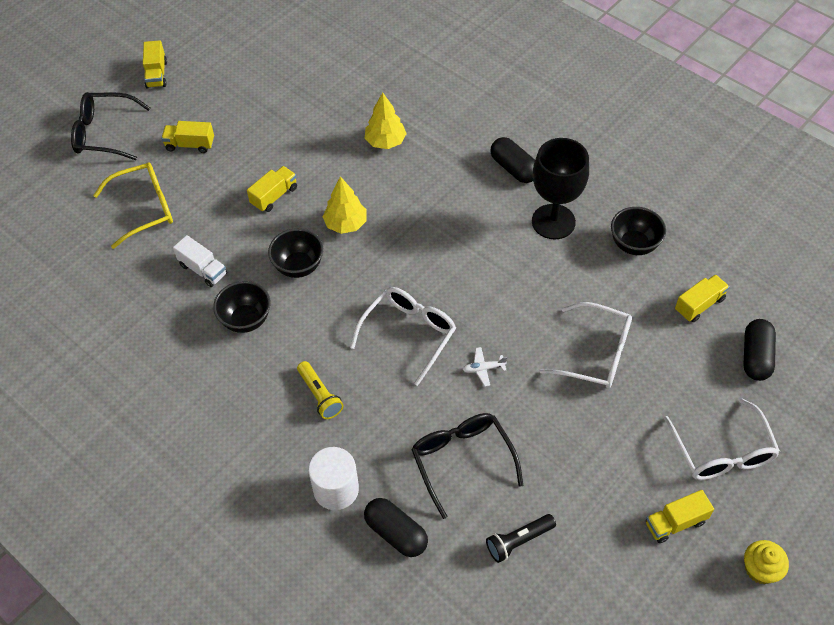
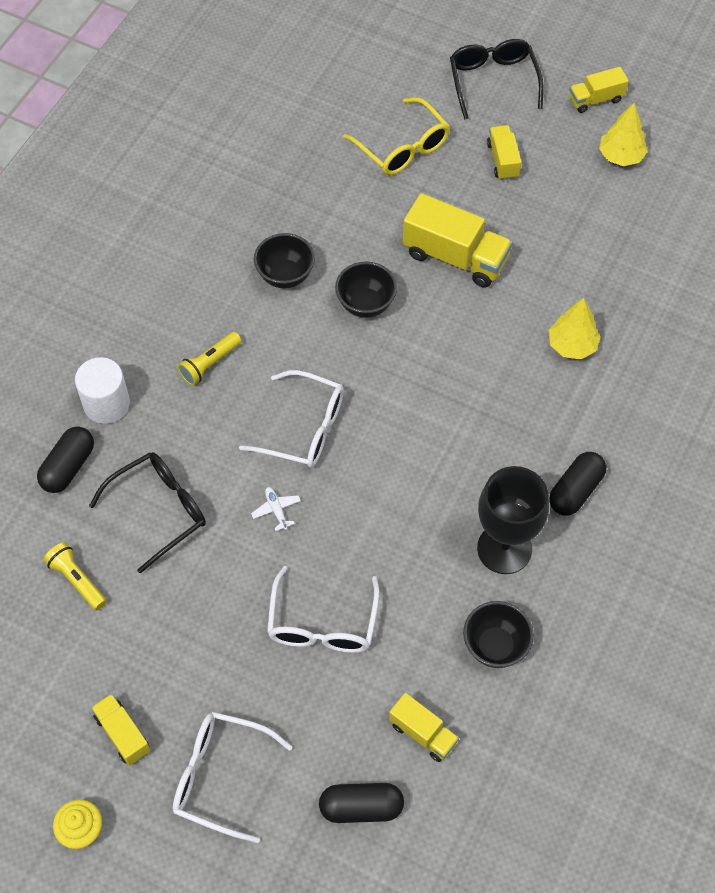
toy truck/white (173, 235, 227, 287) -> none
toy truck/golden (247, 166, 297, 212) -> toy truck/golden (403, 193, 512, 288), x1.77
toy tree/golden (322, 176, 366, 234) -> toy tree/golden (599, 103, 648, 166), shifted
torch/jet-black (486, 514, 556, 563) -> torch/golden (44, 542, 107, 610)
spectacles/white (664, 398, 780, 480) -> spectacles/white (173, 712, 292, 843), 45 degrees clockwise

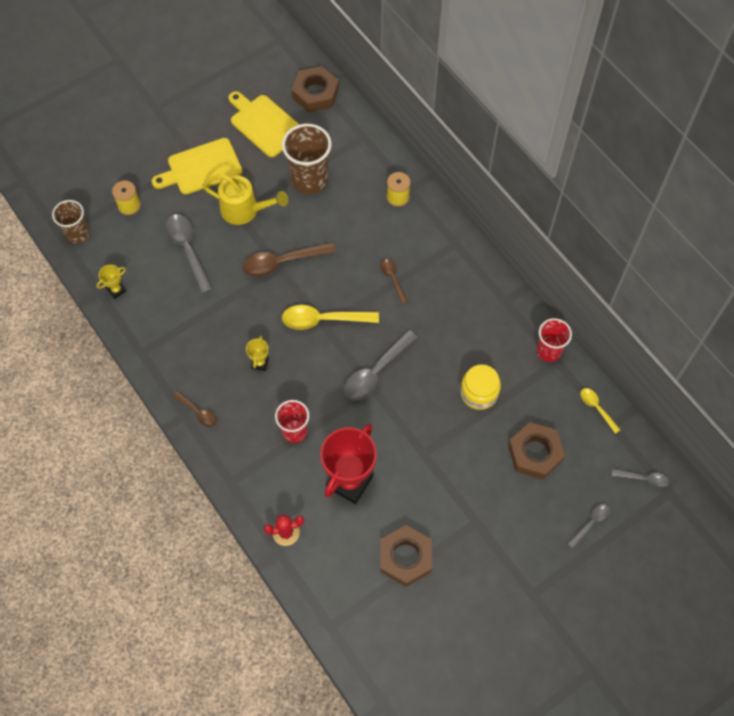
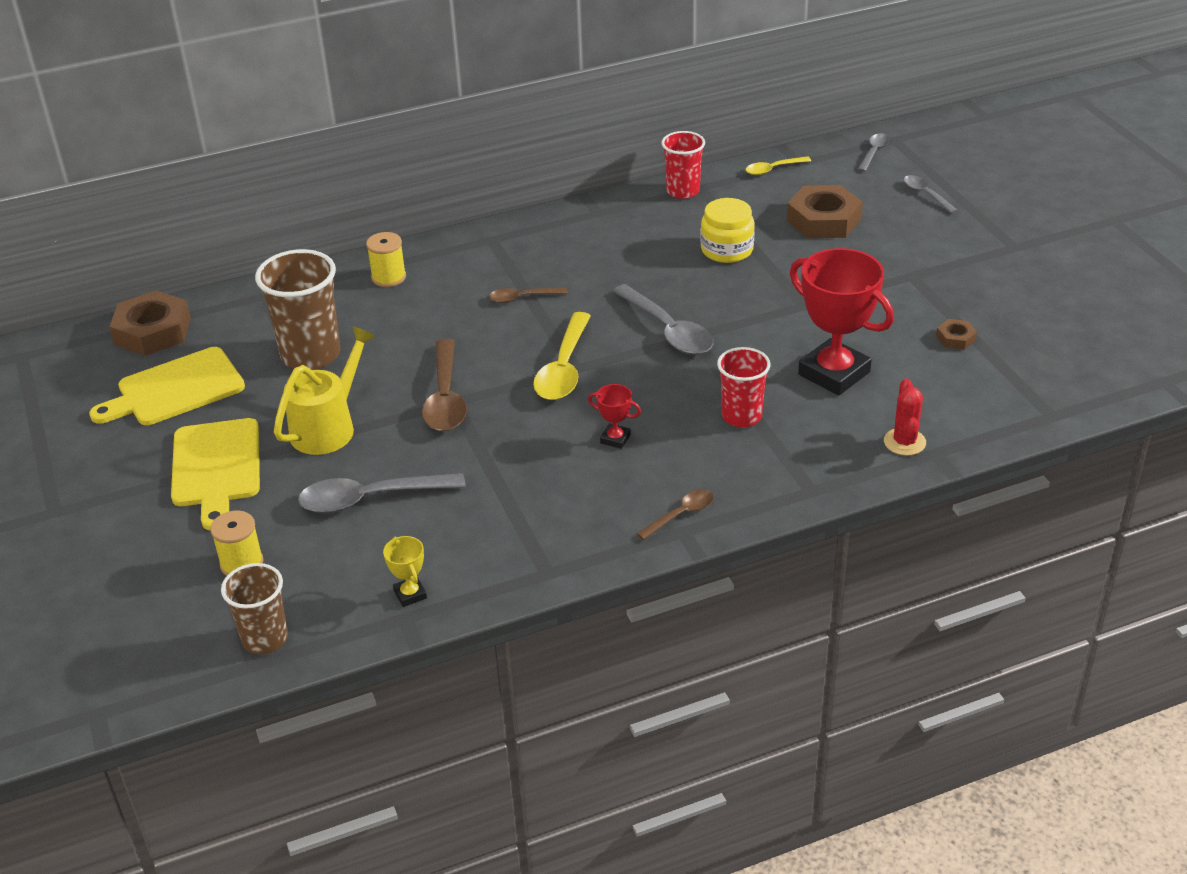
trophy/golden (246, 336, 269, 371) -> trophy/crimson (588, 384, 641, 449)
nut/brown (380, 525, 432, 587) -> nut/brown (936, 319, 977, 350), x0.47

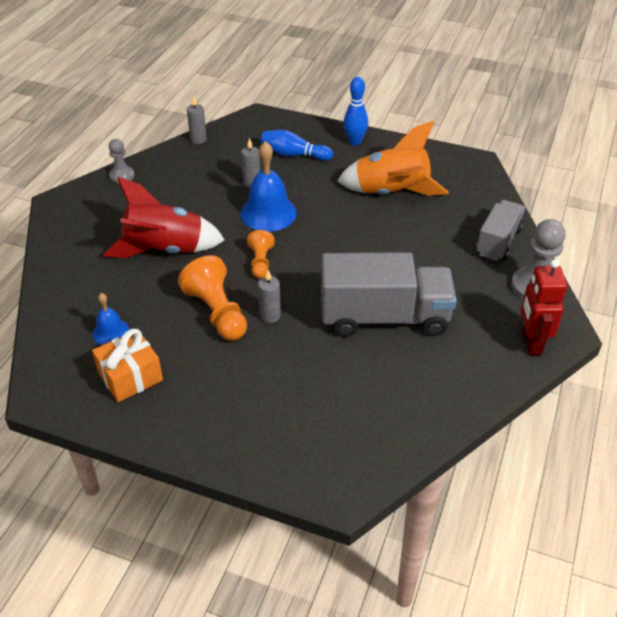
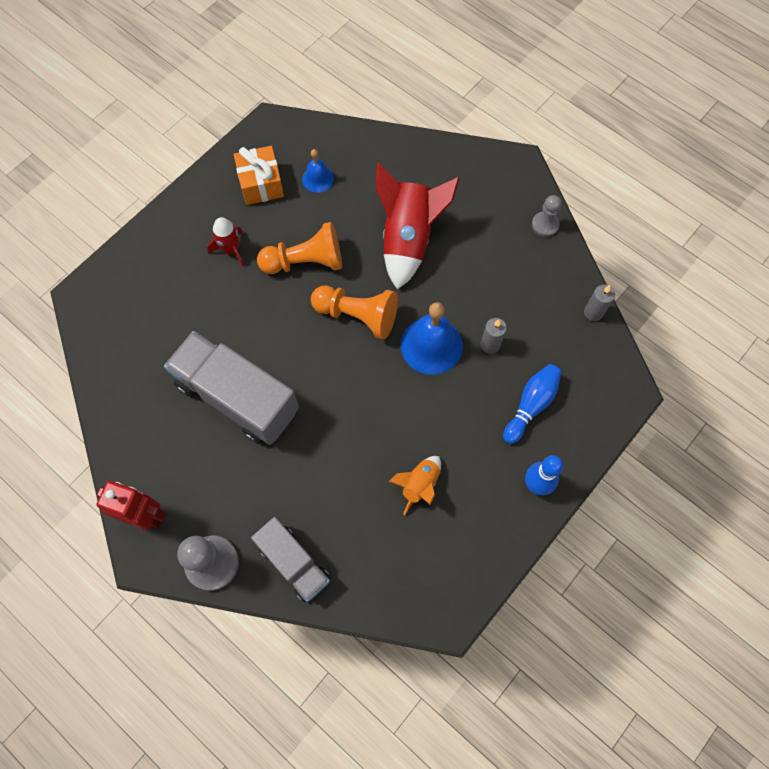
pawn/bright orange (247, 230, 275, 278) -> pawn/bright orange (311, 286, 398, 339), x1.69
candle/ash-grey (258, 270, 281, 323) -> none
toy truck/ash-grey (321, 252, 457, 337) -> toy truck/ash-grey (164, 331, 299, 445), 105 degrees clockwise
spaceship/bright orange (338, 121, 449, 196) -> spaceship/bright orange (389, 456, 441, 515), x0.52
none -> spaceship/crimson (207, 217, 245, 267)

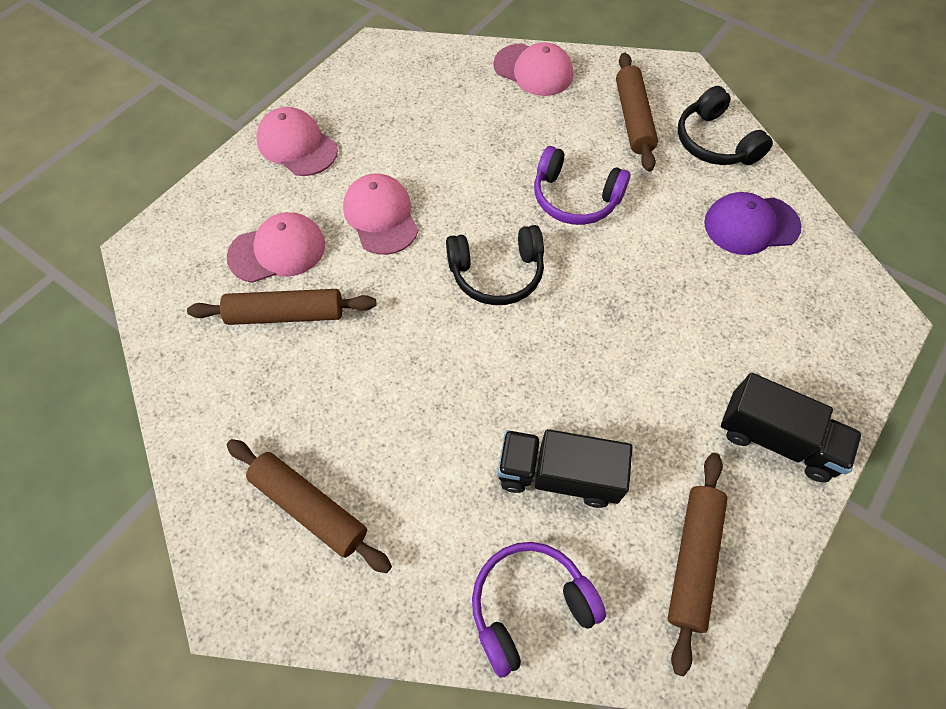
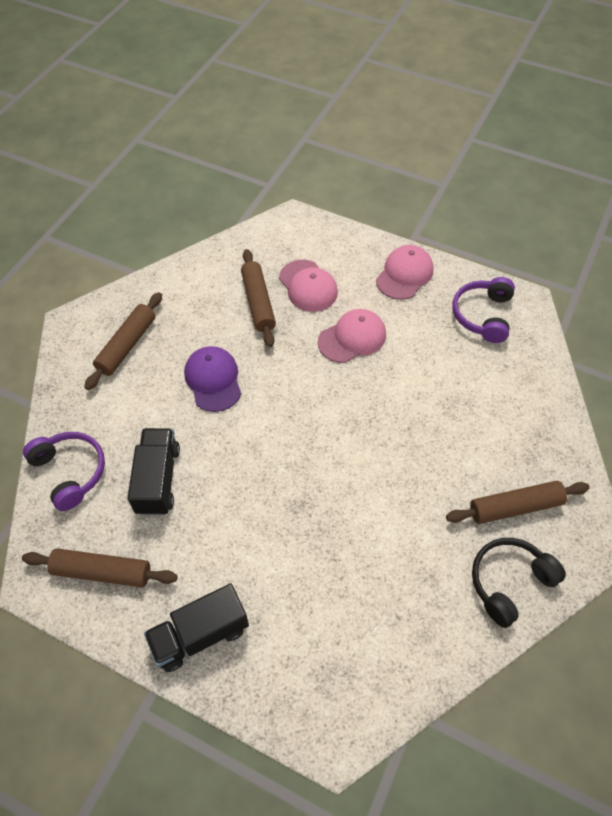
headphones/jet-black (446, 225, 544, 305) -> none
baseball cap/rose-pink (494, 42, 573, 96) -> none
headphones/royal purple (534, 146, 630, 225) -> headphones/royal purple (453, 277, 515, 343), shifted
baseball cap/royal purple (704, 192, 802, 255) -> baseball cap/royal purple (184, 346, 241, 412), shifted
toy truck/jet-black (721, 373, 862, 482) -> toy truck/jet-black (144, 583, 249, 672), 45 degrees clockwise

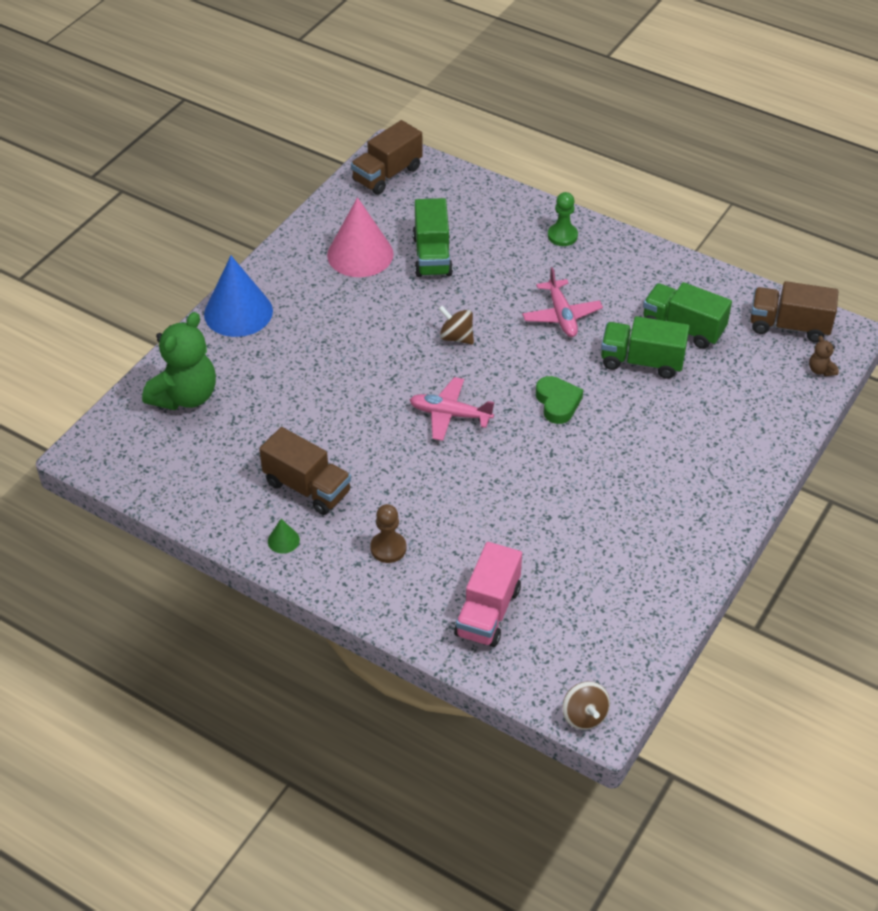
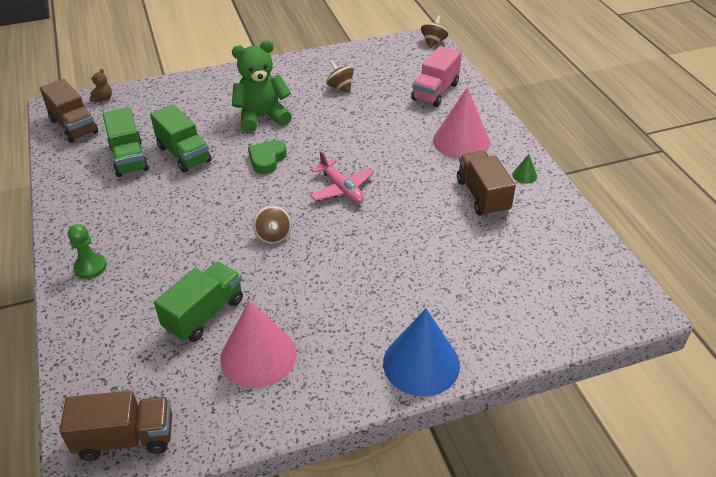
teddy bear/emerald (142, 312, 216, 410) -> teddy bear/emerald (232, 40, 292, 133), shifted
pawn/brown (370, 504, 406, 563) -> cone/rose-pink (433, 87, 490, 159)
toy truck/rose-pink (454, 542, 522, 647) -> toy truck/rose-pink (411, 46, 462, 107), 150 degrees clockwise
toy plane/rose-pink (522, 267, 603, 337) -> none
none -> toy top/brown (326, 60, 354, 93)

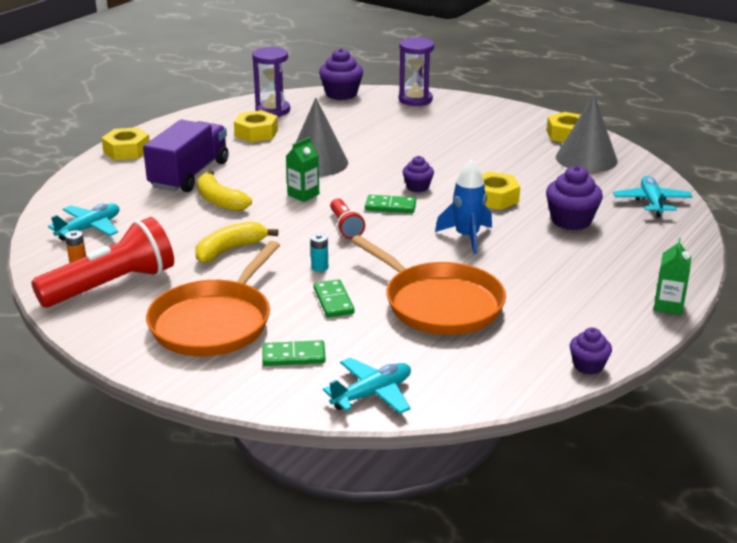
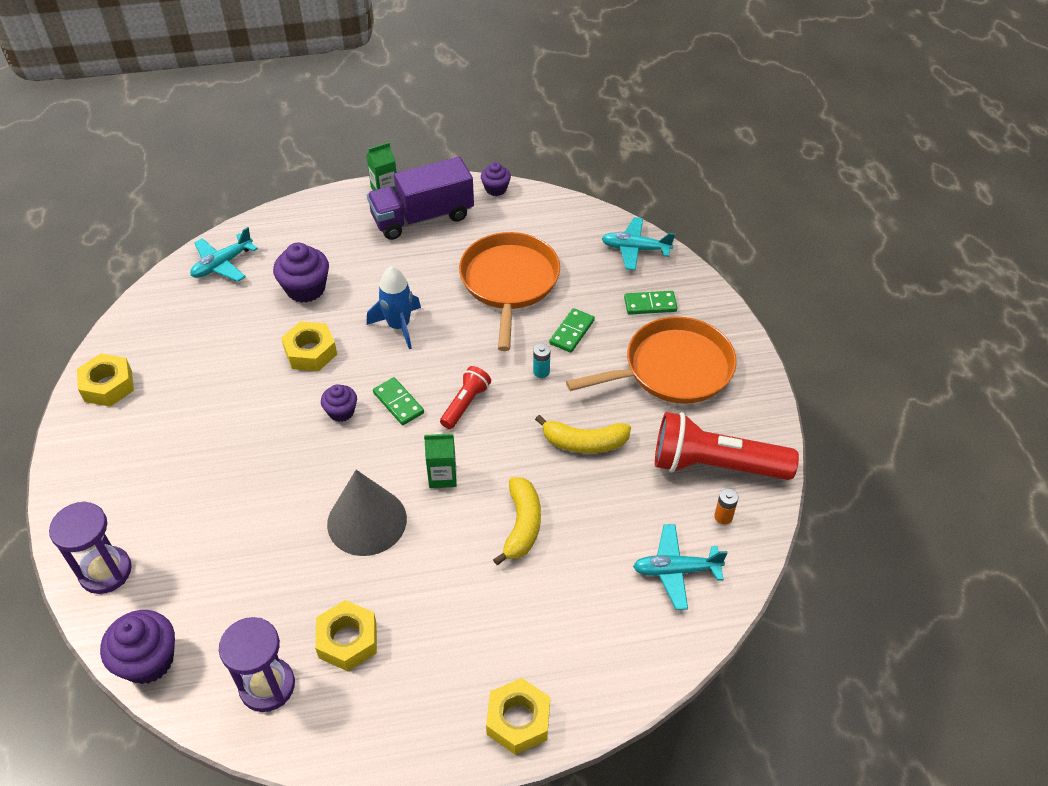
toy truck/royal purple (143, 120, 229, 192) -> toy truck/royal purple (367, 156, 474, 240), shifted
domino piece/emerald (262, 340, 326, 366) -> domino piece/emerald (624, 291, 677, 315), 45 degrees counterclockwise
cone/ash-grey (556, 94, 618, 172) -> none

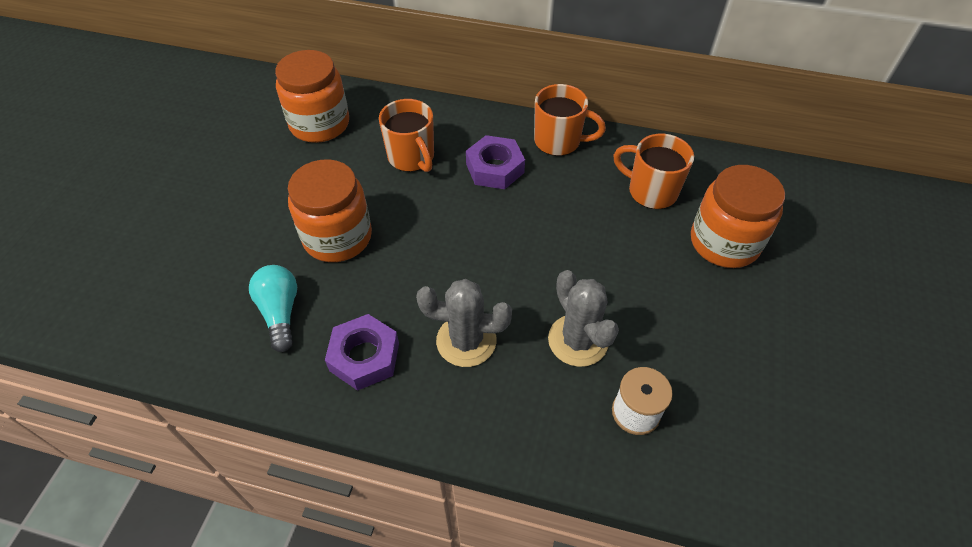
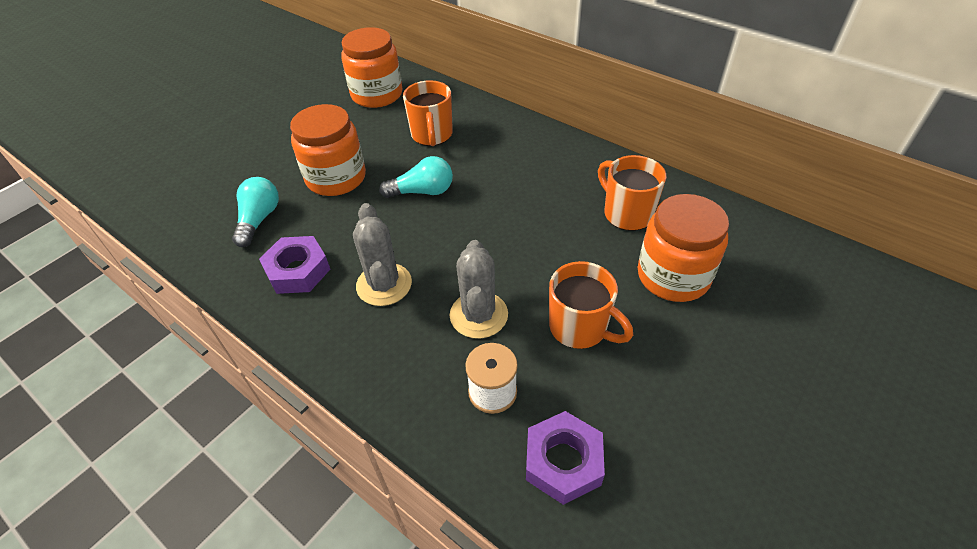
saguaro cactus/ash-grey (416, 279, 512, 367) -> saguaro cactus/ash-grey (353, 203, 412, 306), 45 degrees clockwise
nut/royal purple (466, 135, 525, 189) -> nut/royal purple (526, 411, 605, 505), shifted
tea mug/bright orange (534, 84, 606, 156) -> tea mug/bright orange (549, 261, 633, 349), shifted
none -> bulb/turquoise (379, 156, 453, 198)

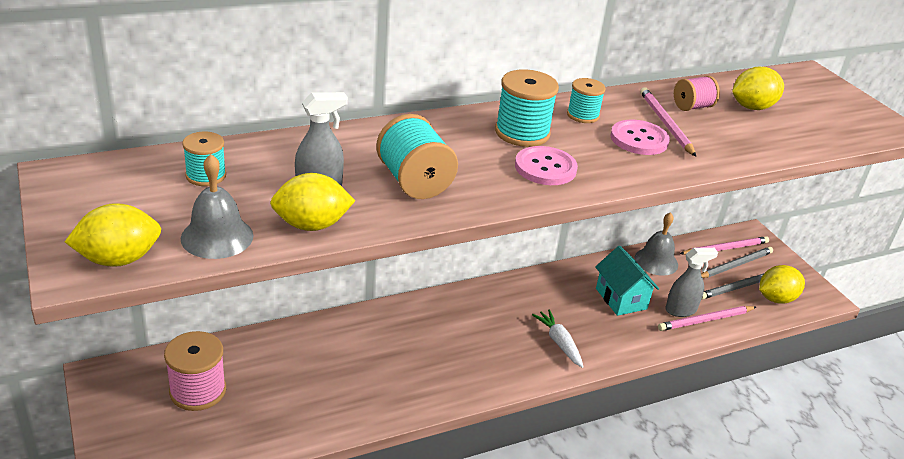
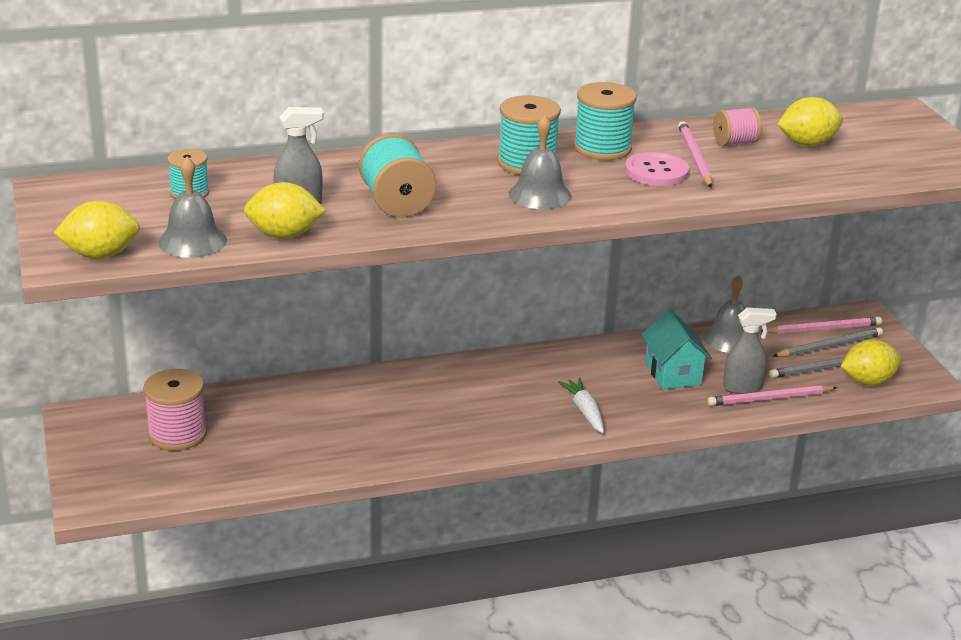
button/rose-pink (515, 146, 578, 185) -> hand bell/ash-grey (509, 115, 572, 209)
reel of thread/turquoise (567, 78, 606, 123) -> reel of thread/turquoise (574, 82, 637, 160), x1.61

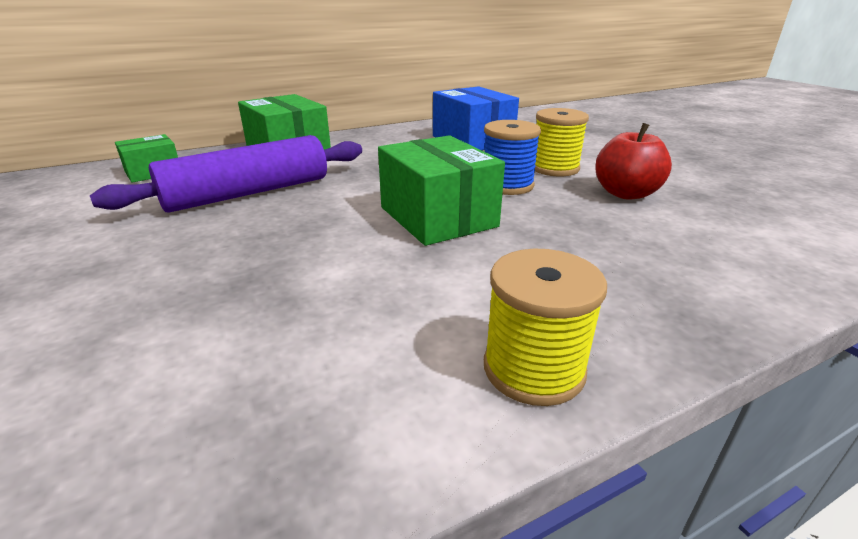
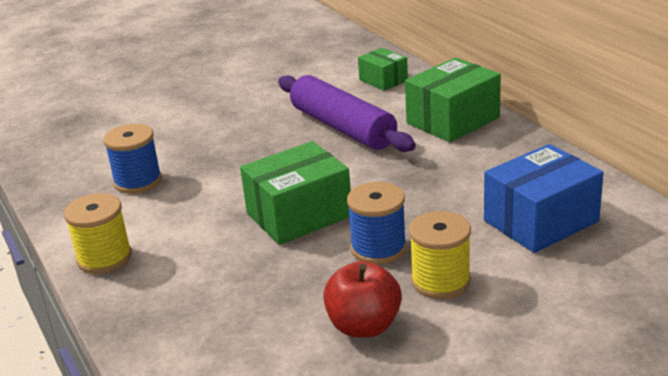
none -> reel of thread/royal blue (103, 124, 162, 194)

